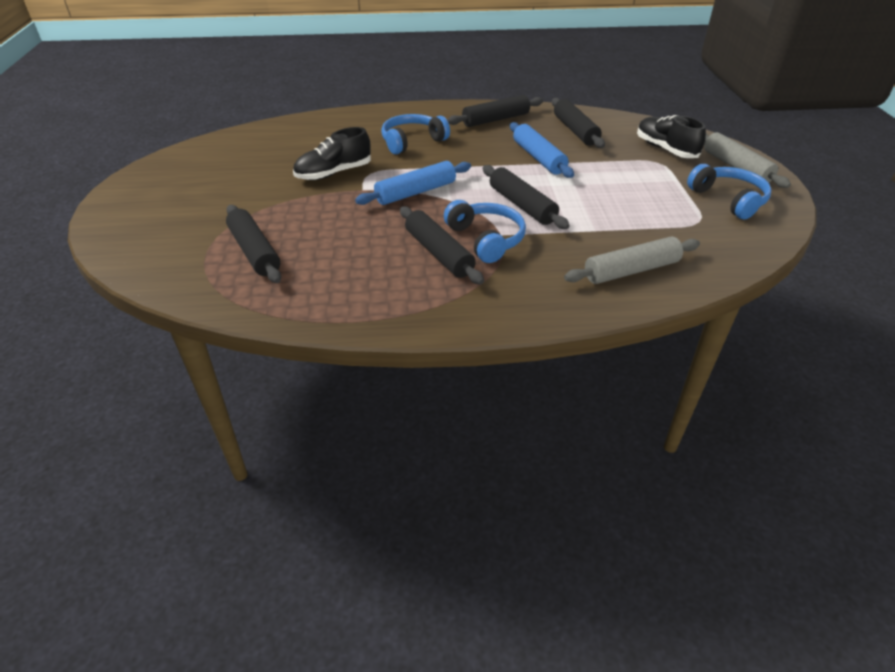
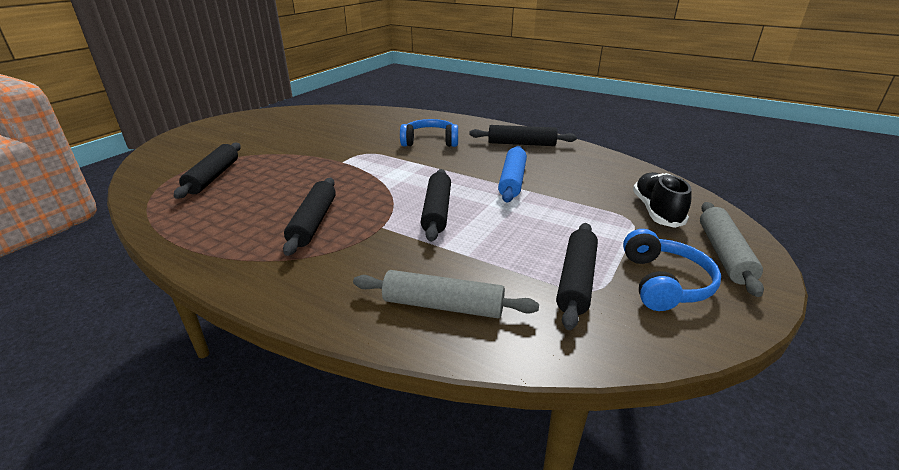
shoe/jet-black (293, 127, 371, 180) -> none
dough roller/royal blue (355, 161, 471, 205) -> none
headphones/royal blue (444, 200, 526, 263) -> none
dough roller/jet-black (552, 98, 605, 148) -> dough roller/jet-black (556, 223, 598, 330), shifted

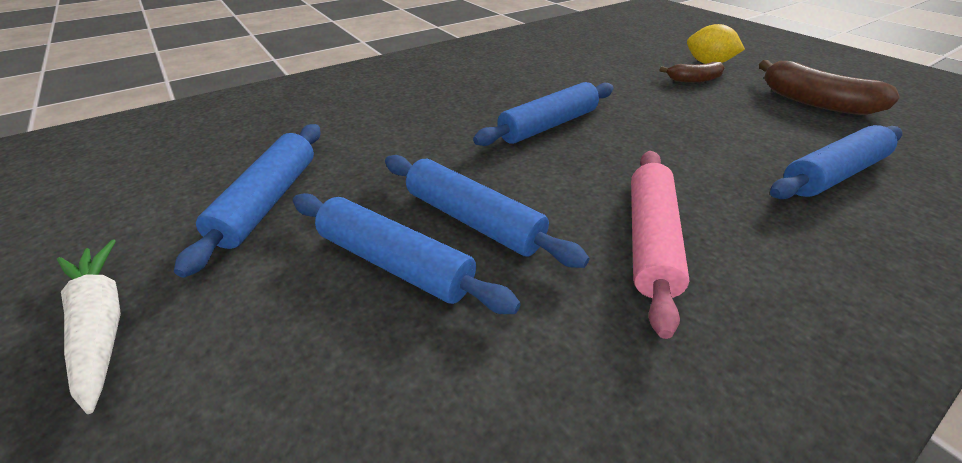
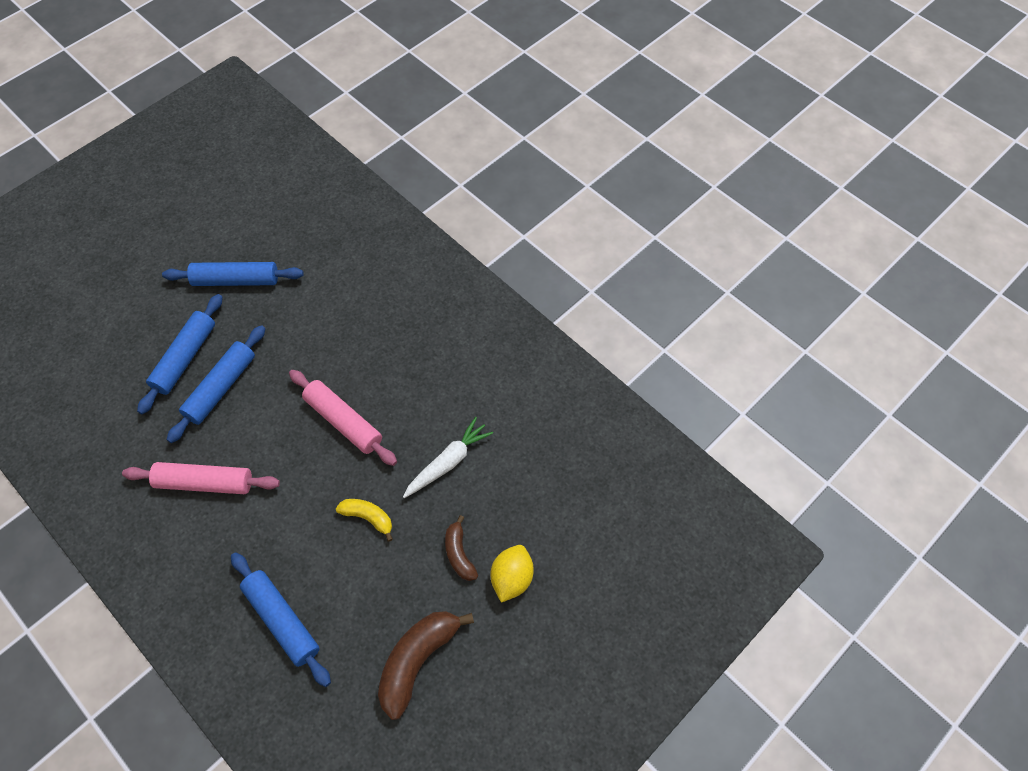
root vegetable/white (57, 239, 121, 414) -> root vegetable/white (403, 417, 493, 498), shifted
dough roller/royal blue (473, 82, 614, 146) -> dough roller/rose-pink (289, 370, 397, 466)
none -> toy banana/golden (336, 499, 393, 542)

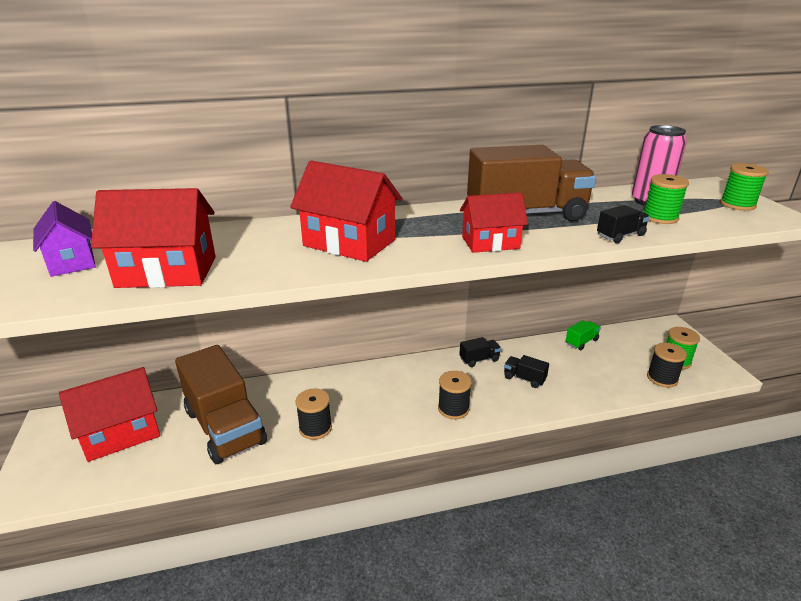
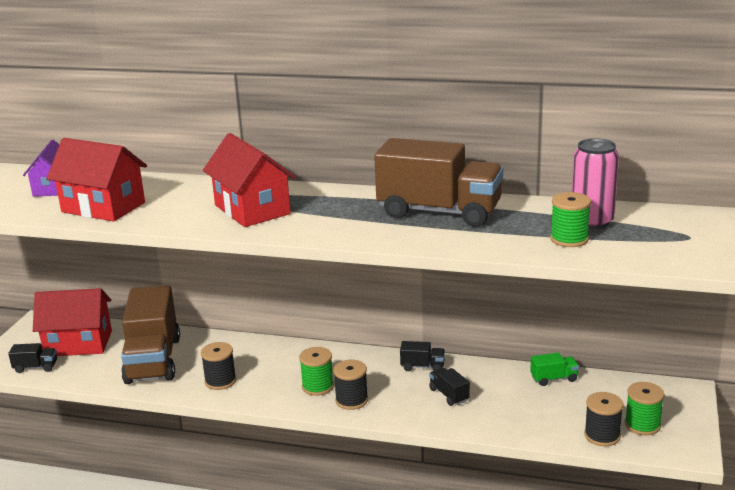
cottage/crimson (460, 192, 528, 253) -> none
toy truck/jet-black (597, 205, 650, 243) -> toy truck/jet-black (8, 343, 57, 373), shifted
reel of thread/emerald (720, 163, 769, 211) -> reel of thread/emerald (299, 347, 334, 396), shifted

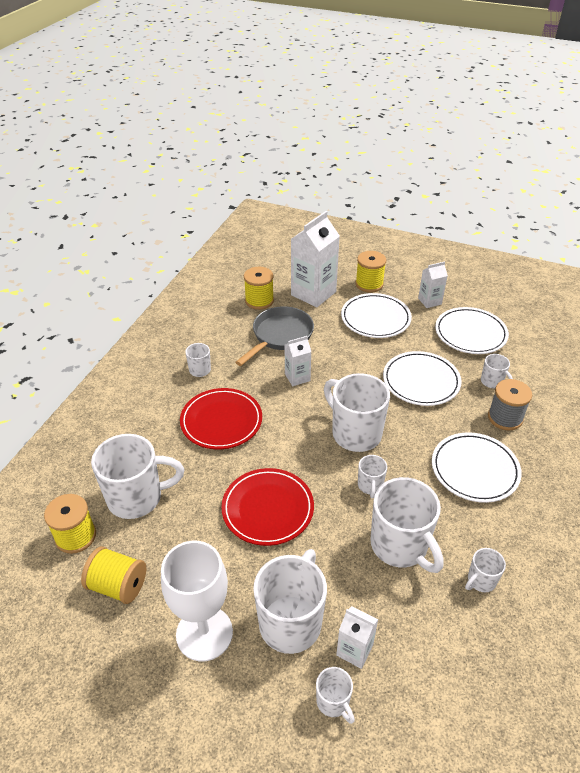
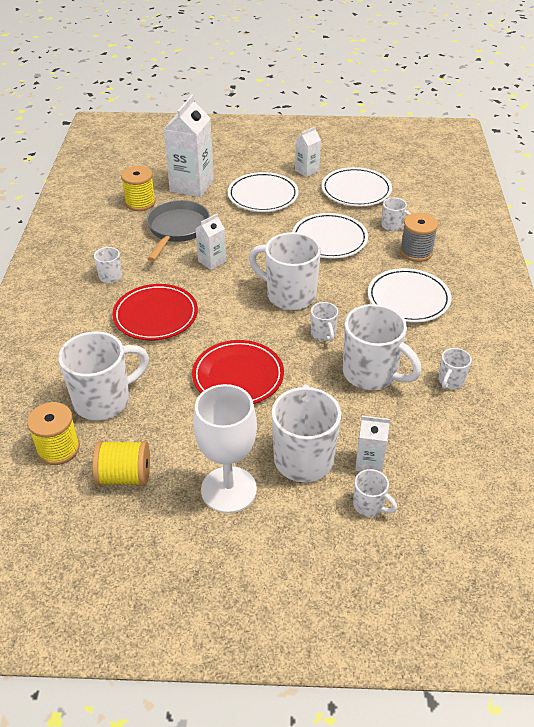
reel of thread/golden (355, 251, 386, 293) -> none

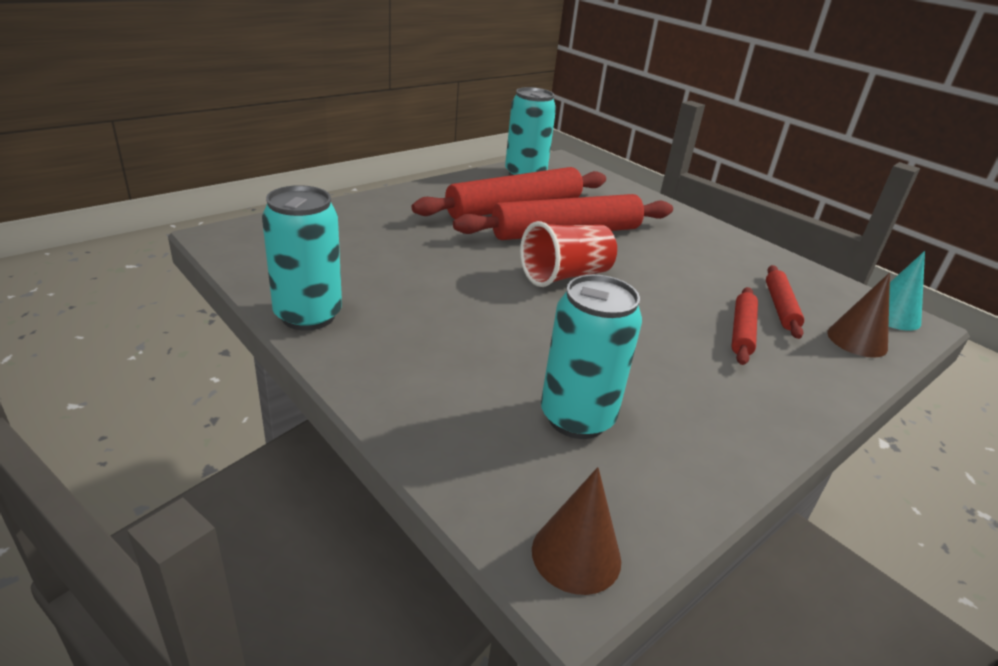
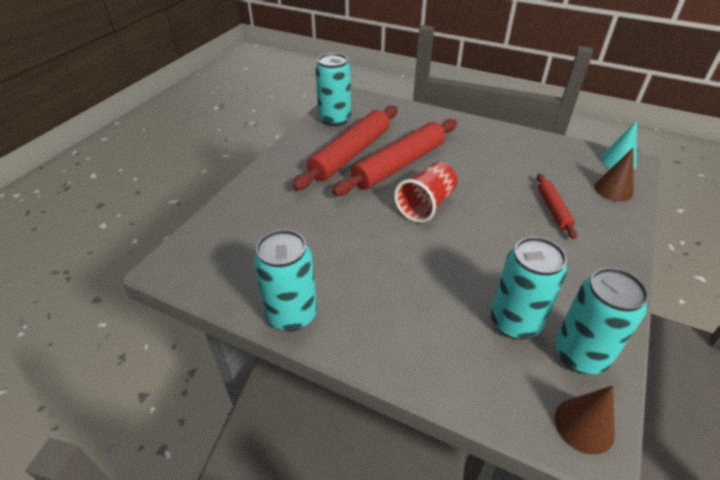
dough roller/crimson (766, 265, 804, 339) -> none
none -> tin/turquoise (555, 268, 649, 374)

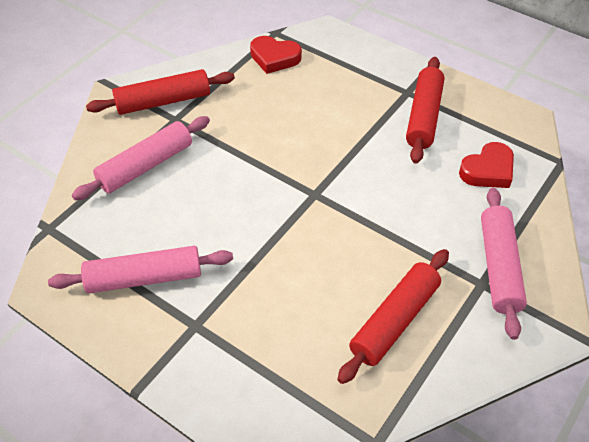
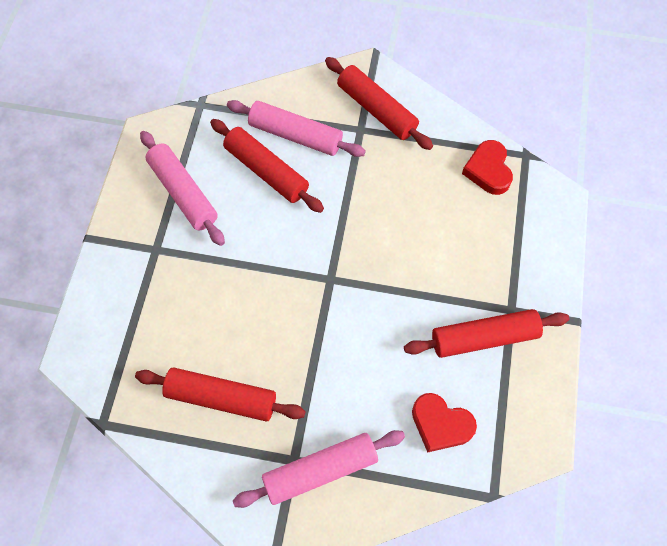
none -> dough roller/crimson (210, 119, 324, 213)

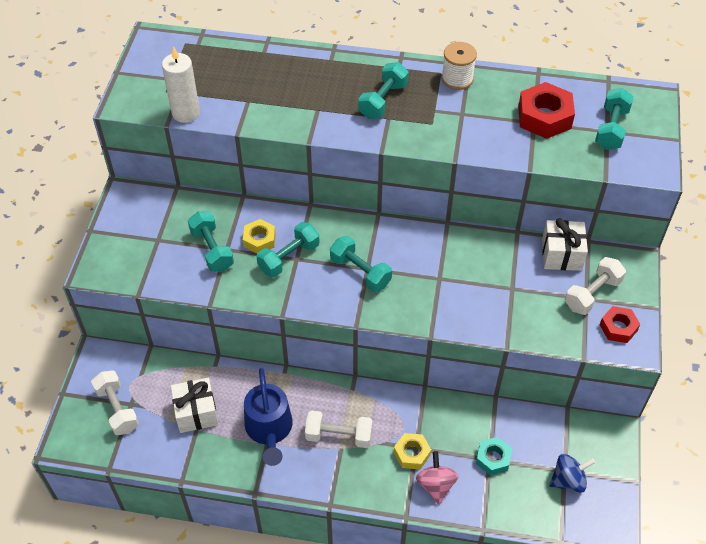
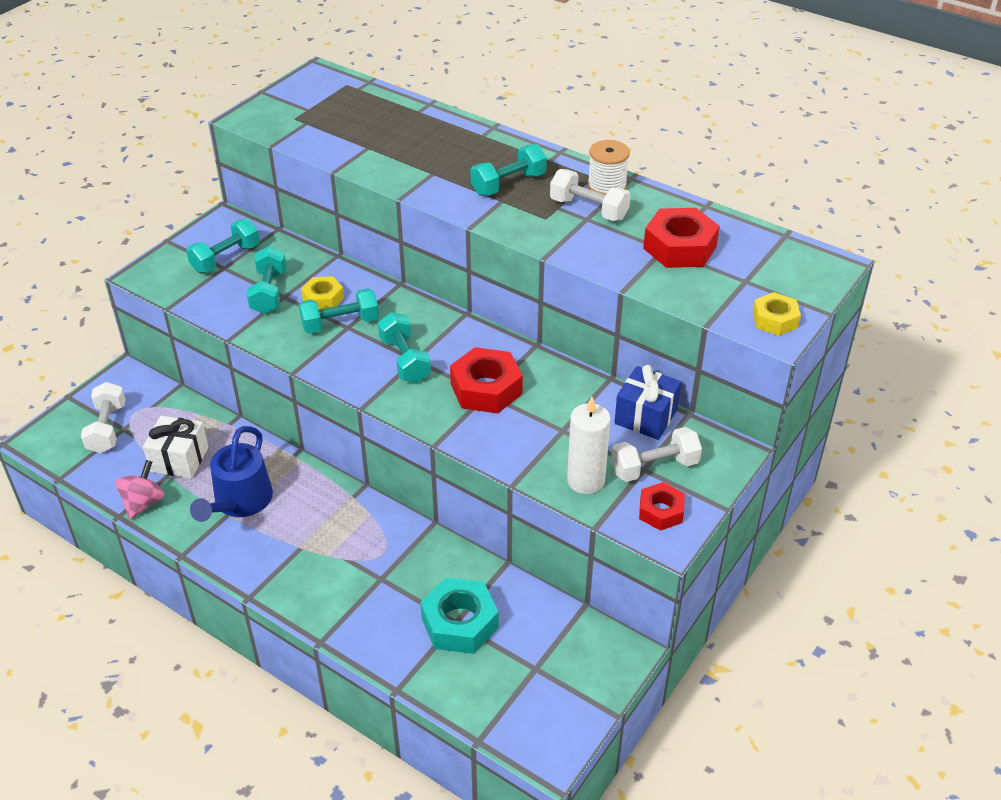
candle/white (162, 46, 200, 123) -> candle/white (567, 397, 611, 494), shifted
free weight/white (305, 411, 373, 448) -> free weight/white (550, 169, 631, 221), shifted
nut/golden (394, 433, 431, 469) -> nut/golden (752, 292, 801, 336), shifted
toy top/rose-pink (416, 451, 459, 505) -> toy top/rose-pink (116, 460, 164, 519), shifted
nut/turquoise (476, 437, 512, 476) -> nut/turquoise (420, 578, 499, 654), x1.64
wrapped gift/white (542, 218, 588, 271) -> wrapped gift/royal blue (614, 365, 681, 440)
toy top/royal blue (549, 454, 595, 493) -> none
free weight/turquoise (595, 88, 634, 150) -> free weight/turquoise (186, 218, 260, 273), shifted
none -> nut/crimson (450, 347, 523, 413)

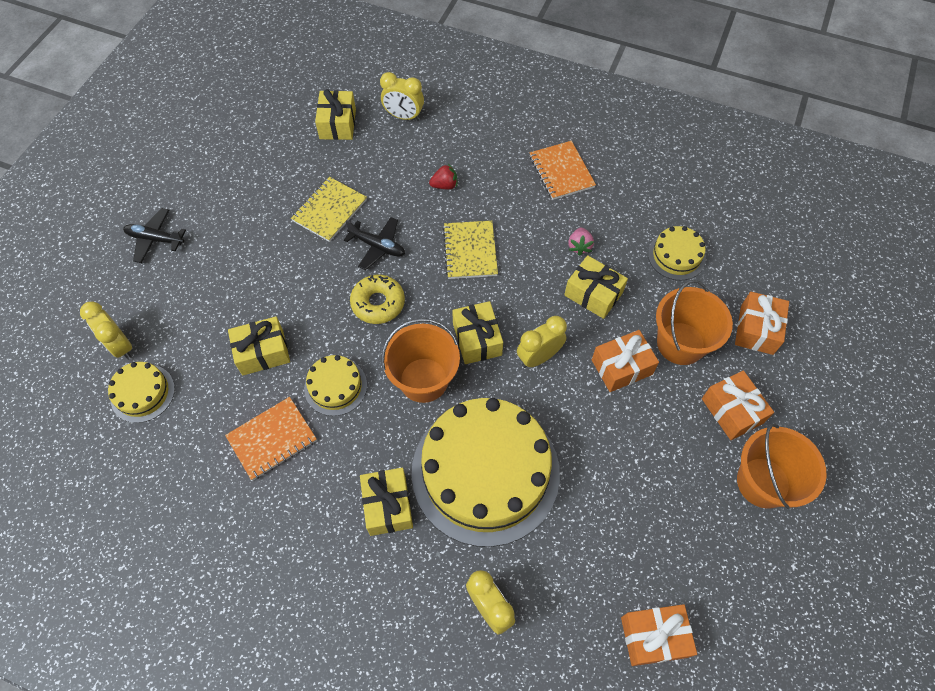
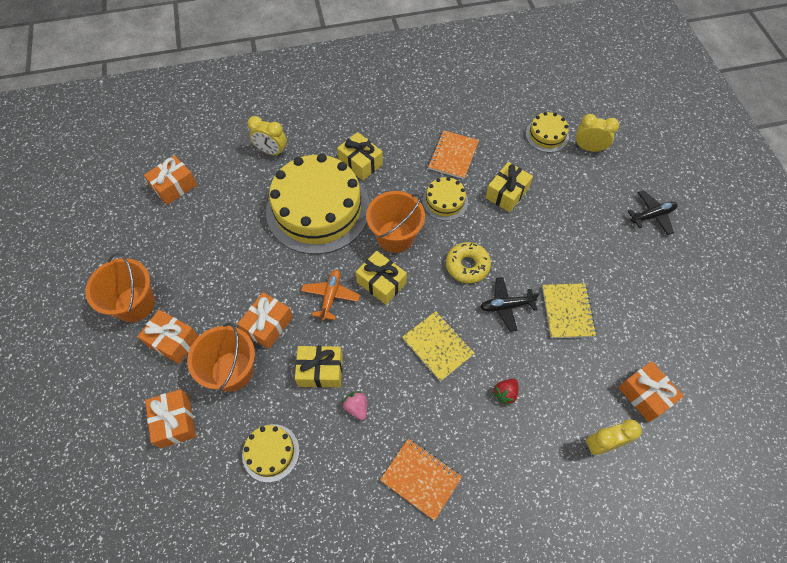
wrapped gift/golden (315, 89, 356, 140) -> wrapped gift/bright orange (618, 361, 684, 422)
alarm clock/golden (517, 316, 567, 368) -> toy plane/bright orange (301, 269, 360, 321)

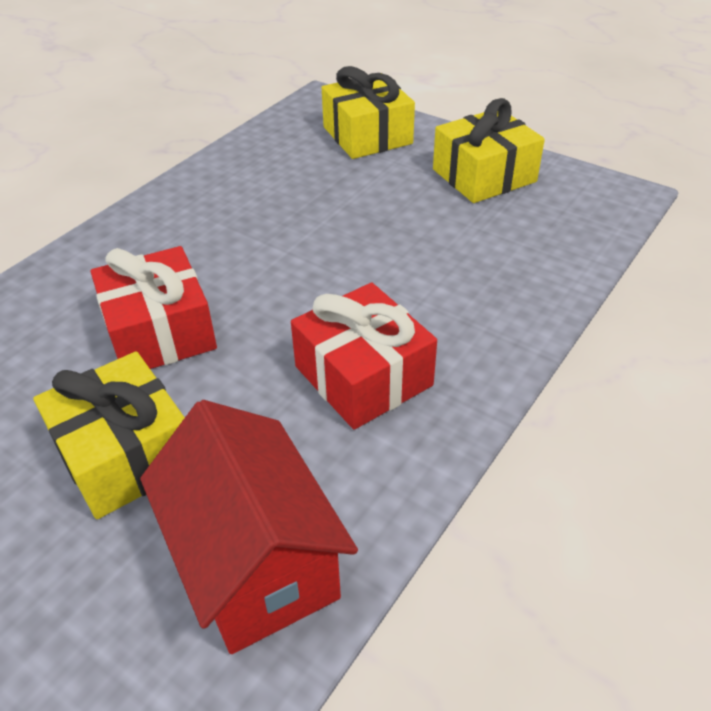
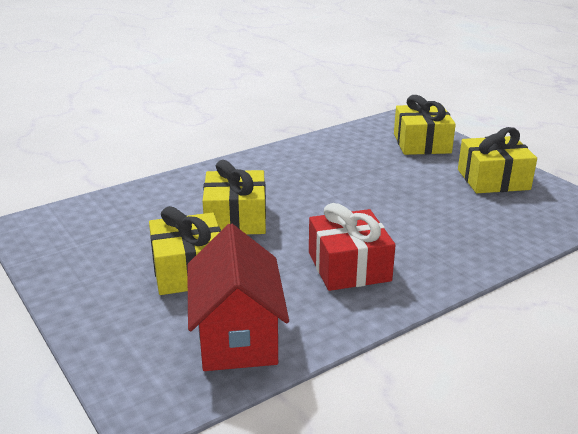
wrapped gift/crimson (91, 246, 217, 369) -> wrapped gift/golden (203, 160, 266, 234)

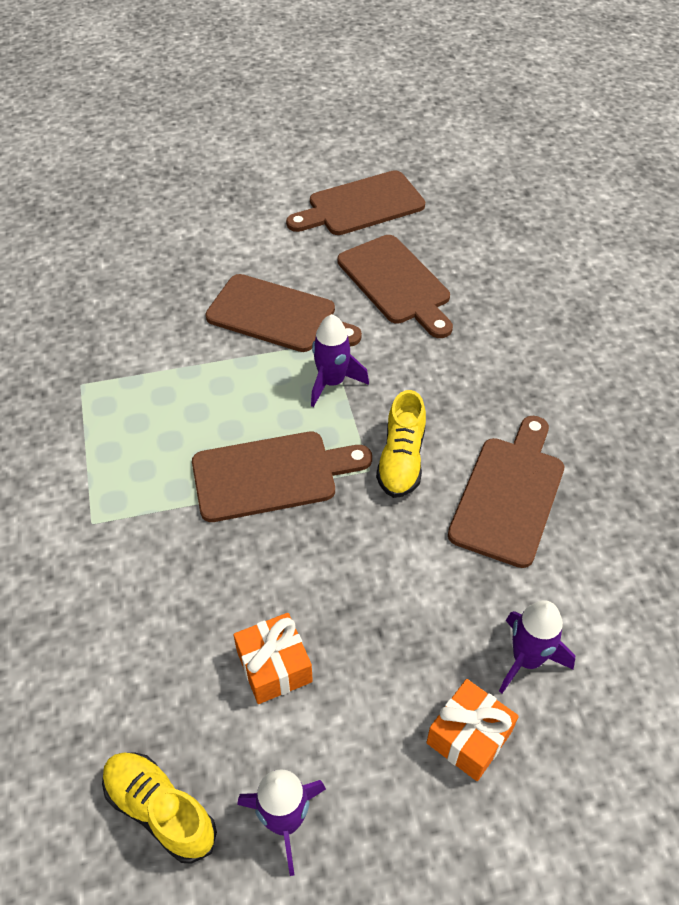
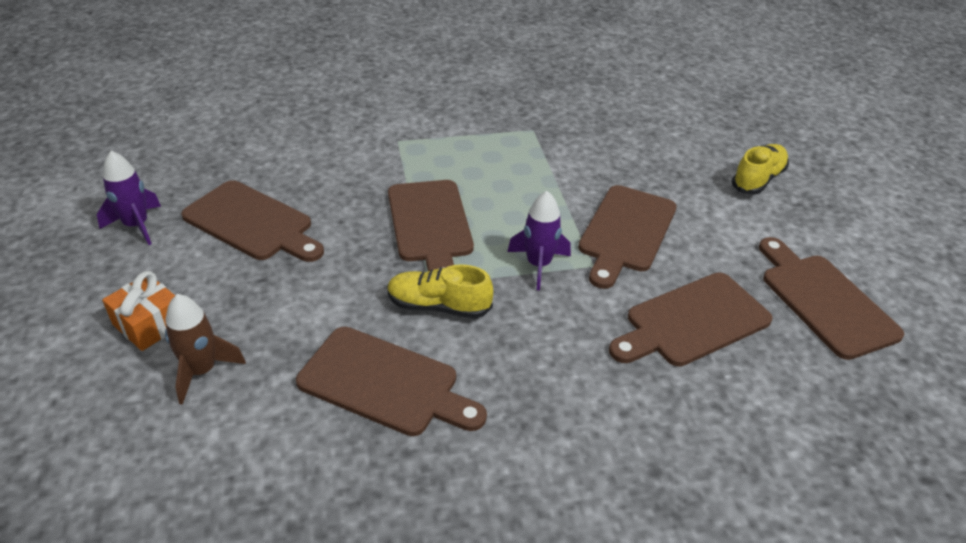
shoe/golden (102, 752, 217, 864) -> shoe/golden (731, 144, 789, 195), shifted
wrapped gift/bright orange (233, 613, 313, 704) -> cutting board/brown (181, 180, 324, 262)
spaceship/royal purple (499, 600, 575, 693) -> spaceship/brown (165, 294, 246, 405)

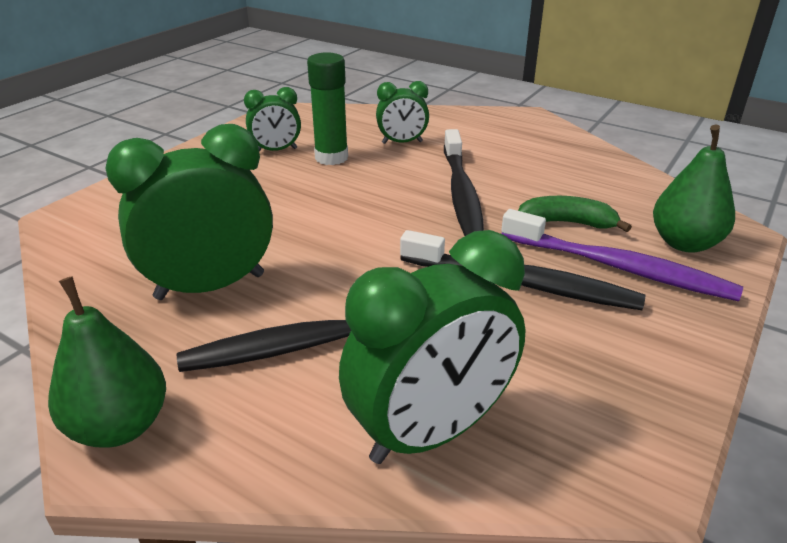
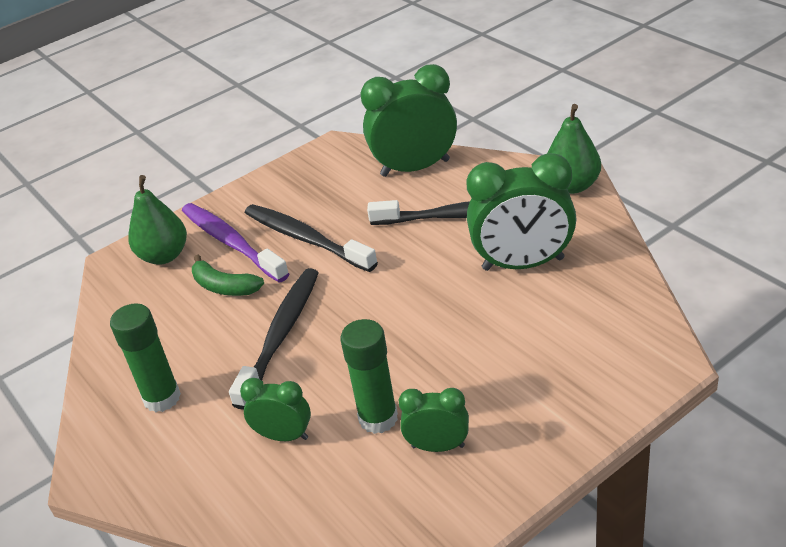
none -> glue stick/emerald (110, 303, 181, 413)

